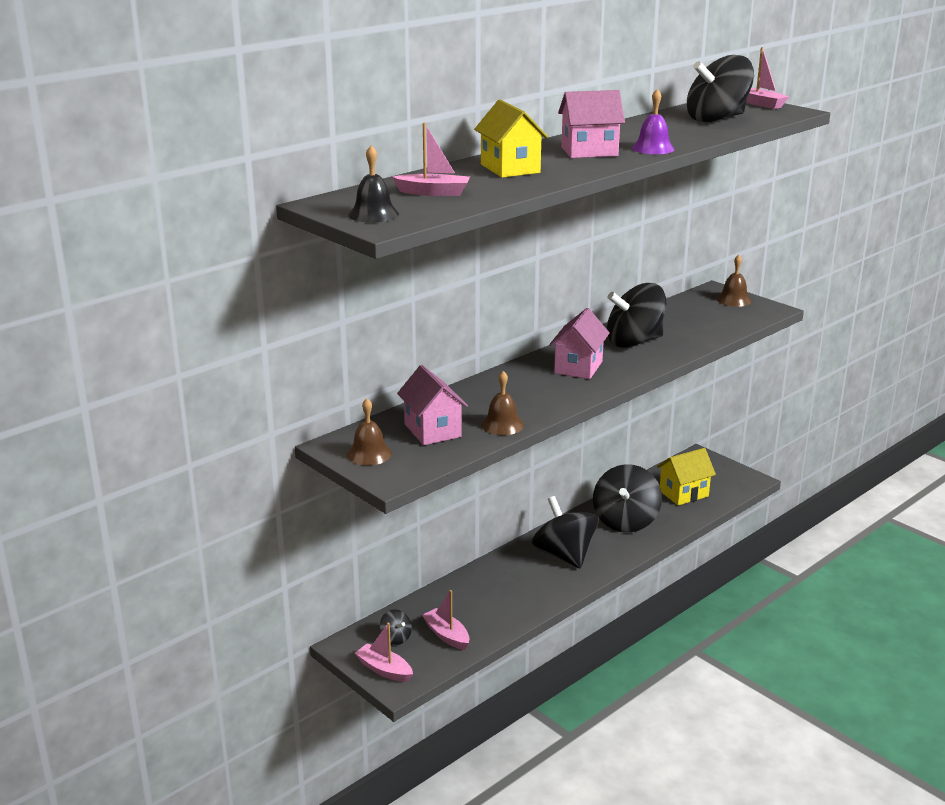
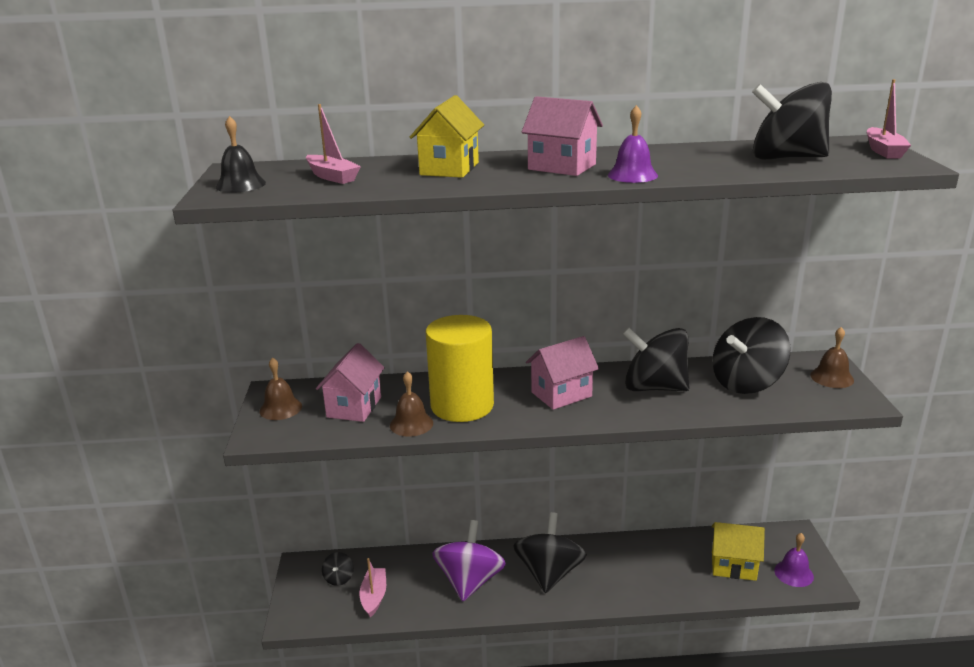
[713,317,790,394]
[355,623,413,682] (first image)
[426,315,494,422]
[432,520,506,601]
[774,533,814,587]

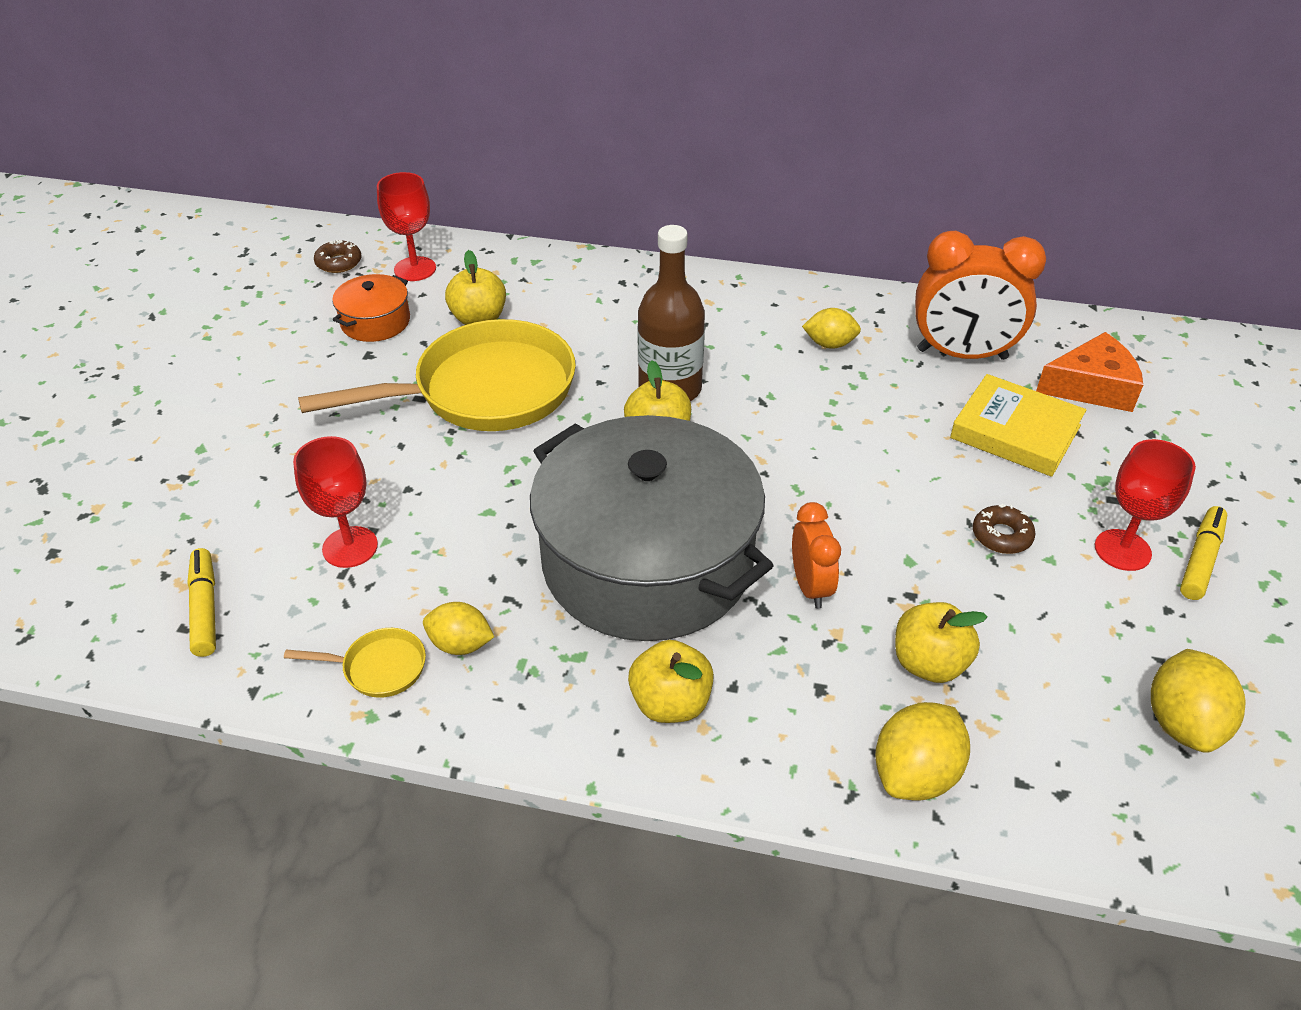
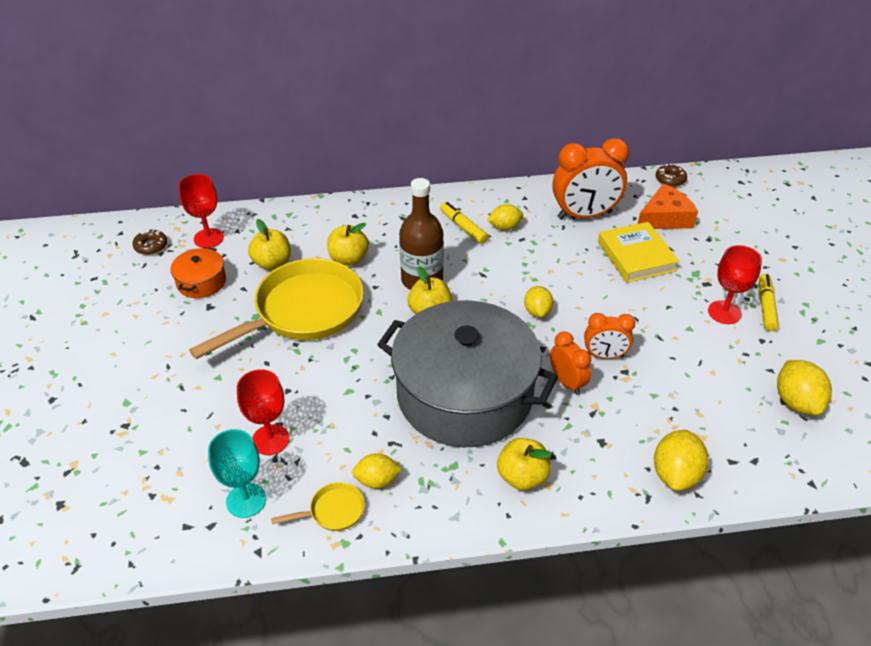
[598,222,679,283]
[656,164,687,187]
[440,202,489,244]
[327,223,369,266]
[524,286,553,318]
[584,313,635,359]
[208,429,266,518]

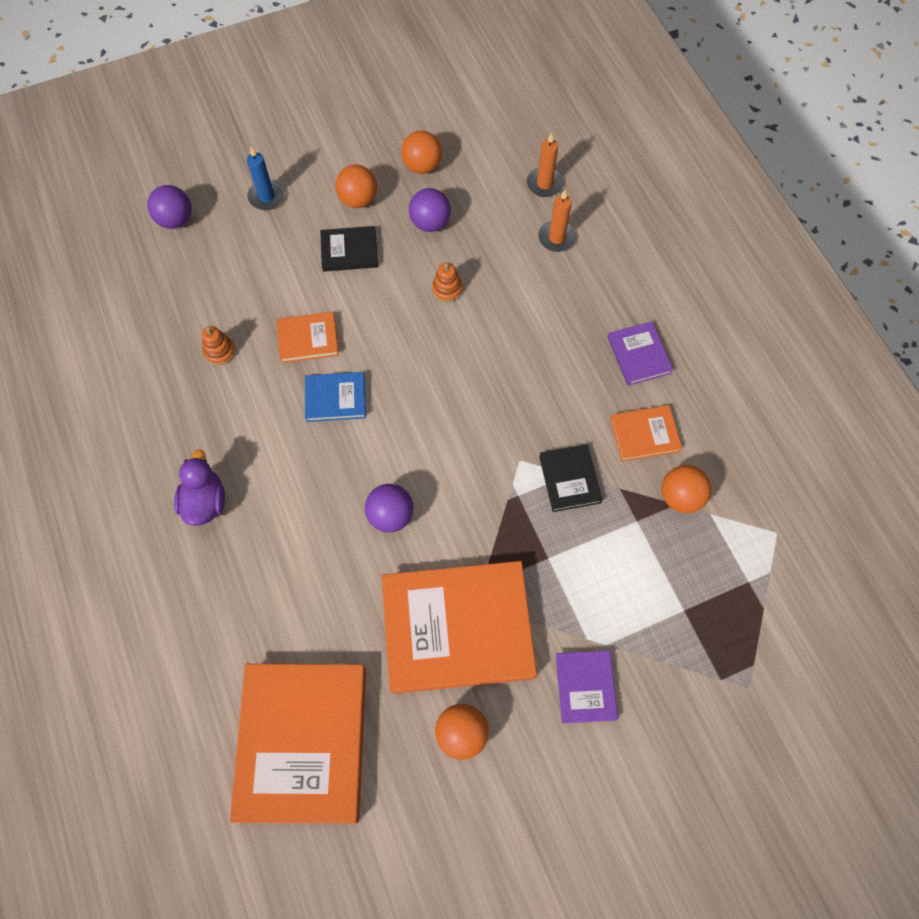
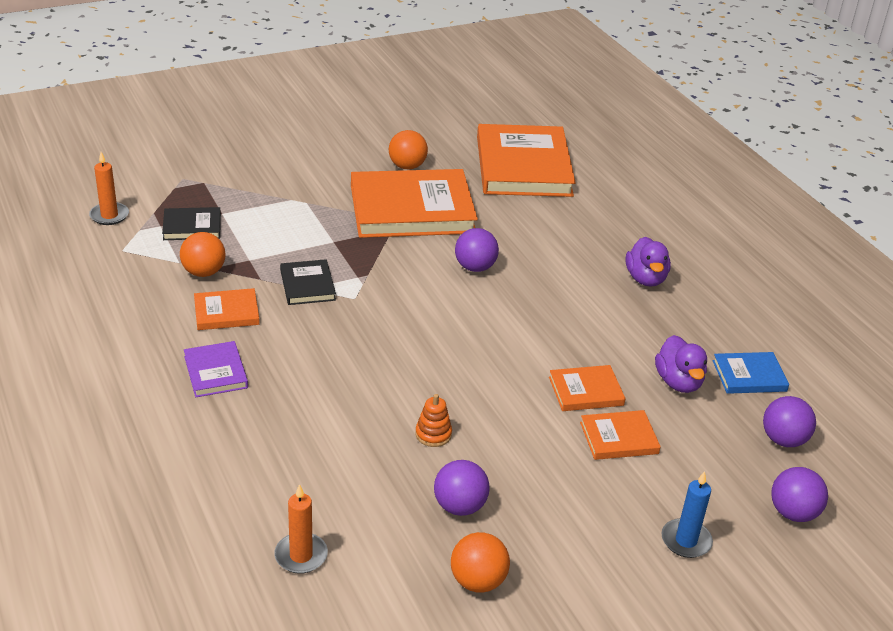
[335,165,377,208] (first image)
[89,152,129,225]
[162,207,221,240]
[655,335,707,393]
[713,352,789,394]
[556,651,618,723] (first image)
[763,396,816,447]
[580,410,661,460]

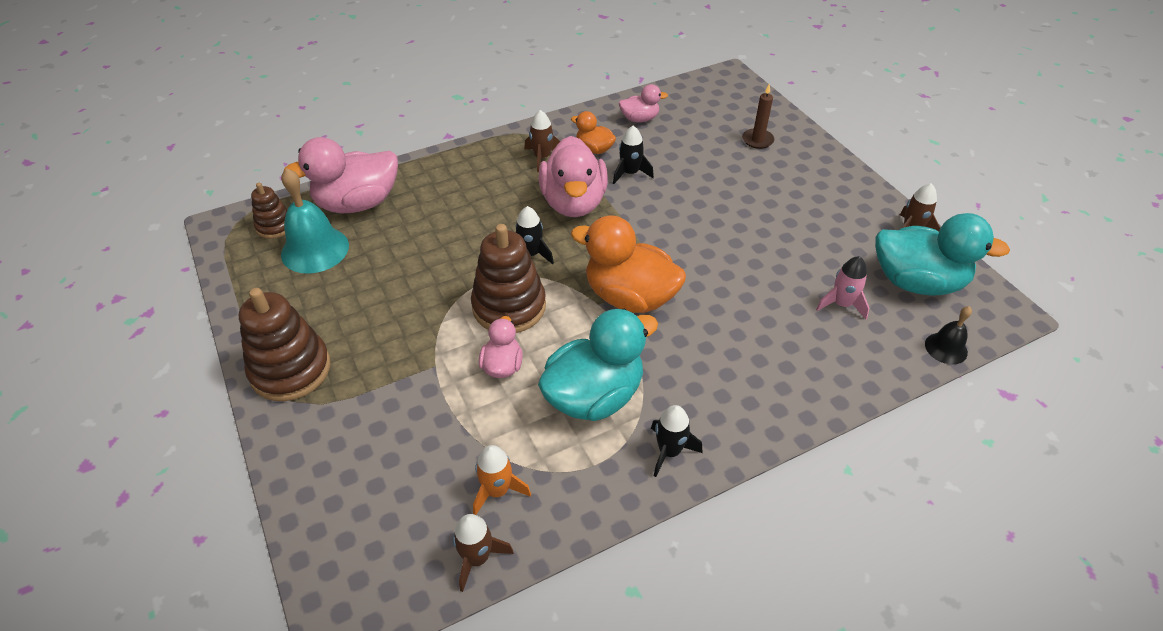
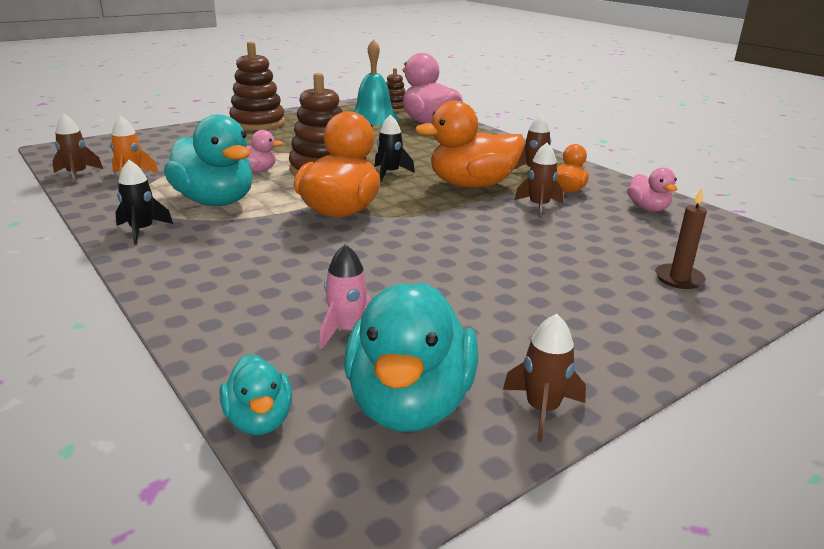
[514,143,563,218]
[415,101,525,188]
[220,354,293,435]

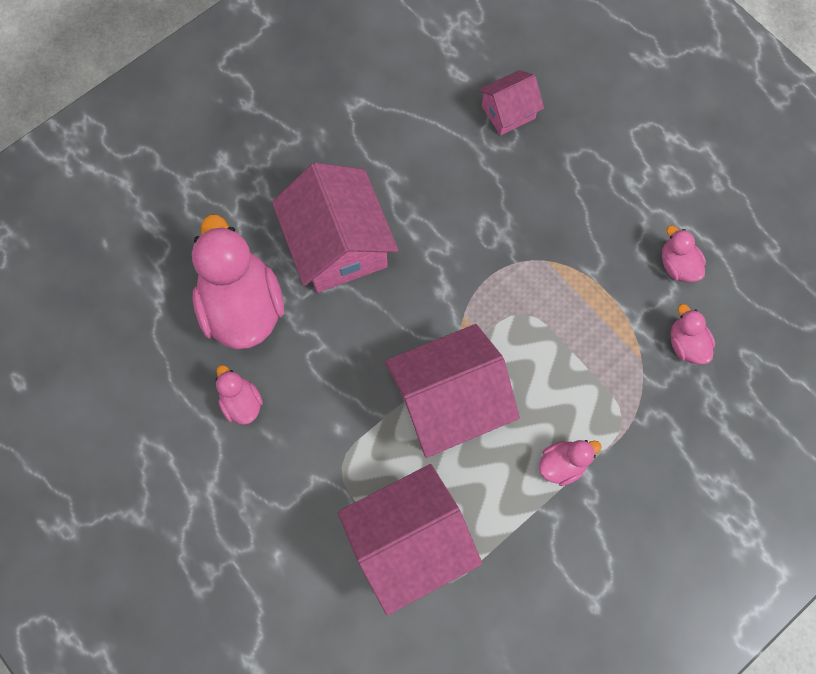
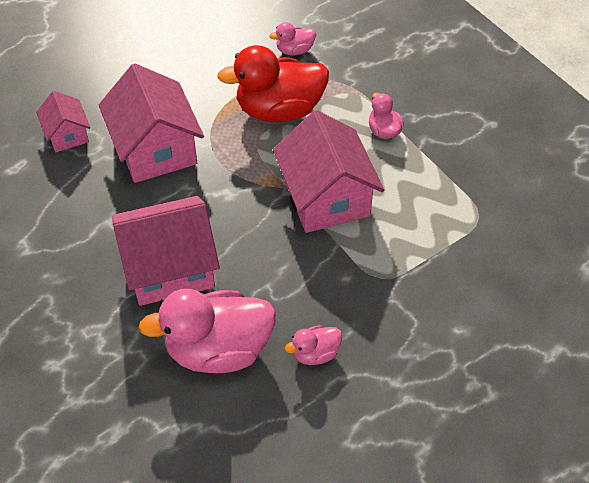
[662,225,706,282] (first image)
[99,64,204,183]
[217,45,329,122]

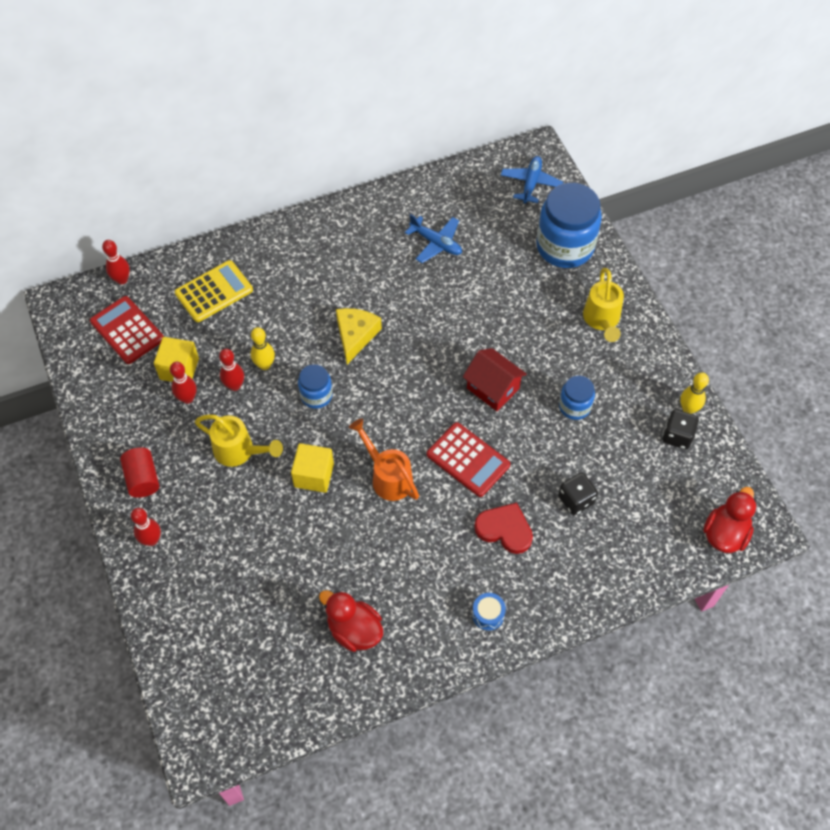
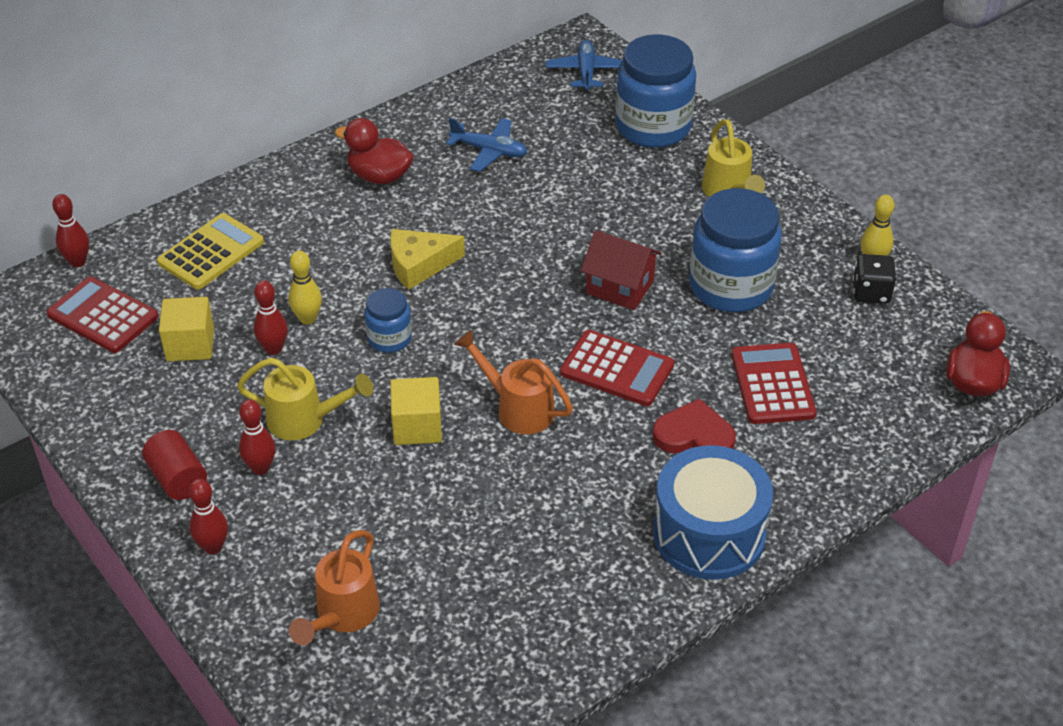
[390,229,465,290]
[239,399,276,475]
[689,188,782,312]
[731,343,816,424]
[335,118,414,184]
[653,445,773,580]
[289,530,380,645]

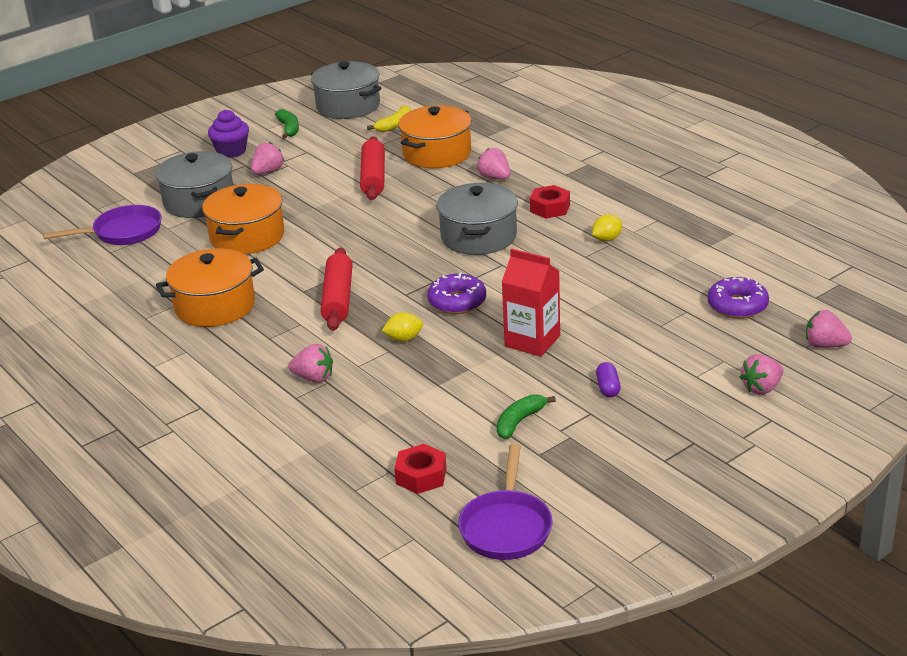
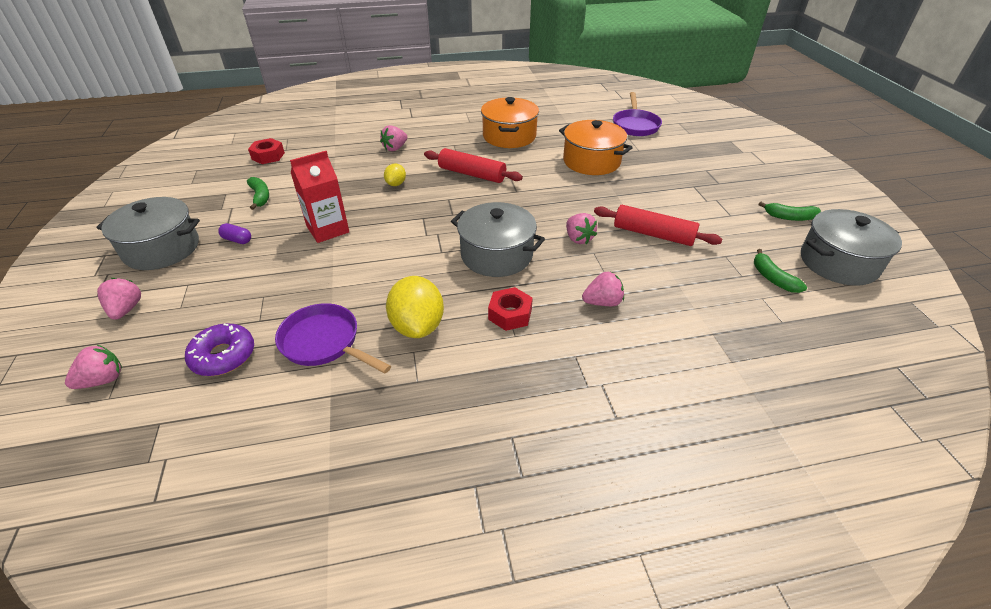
[754,249,807,293]
[398,105,472,168] (first image)
[208,109,249,158] (first image)
[566,213,597,244]
[97,197,200,270]
[386,276,444,338]
[427,273,486,314] (first image)
[275,303,391,374]

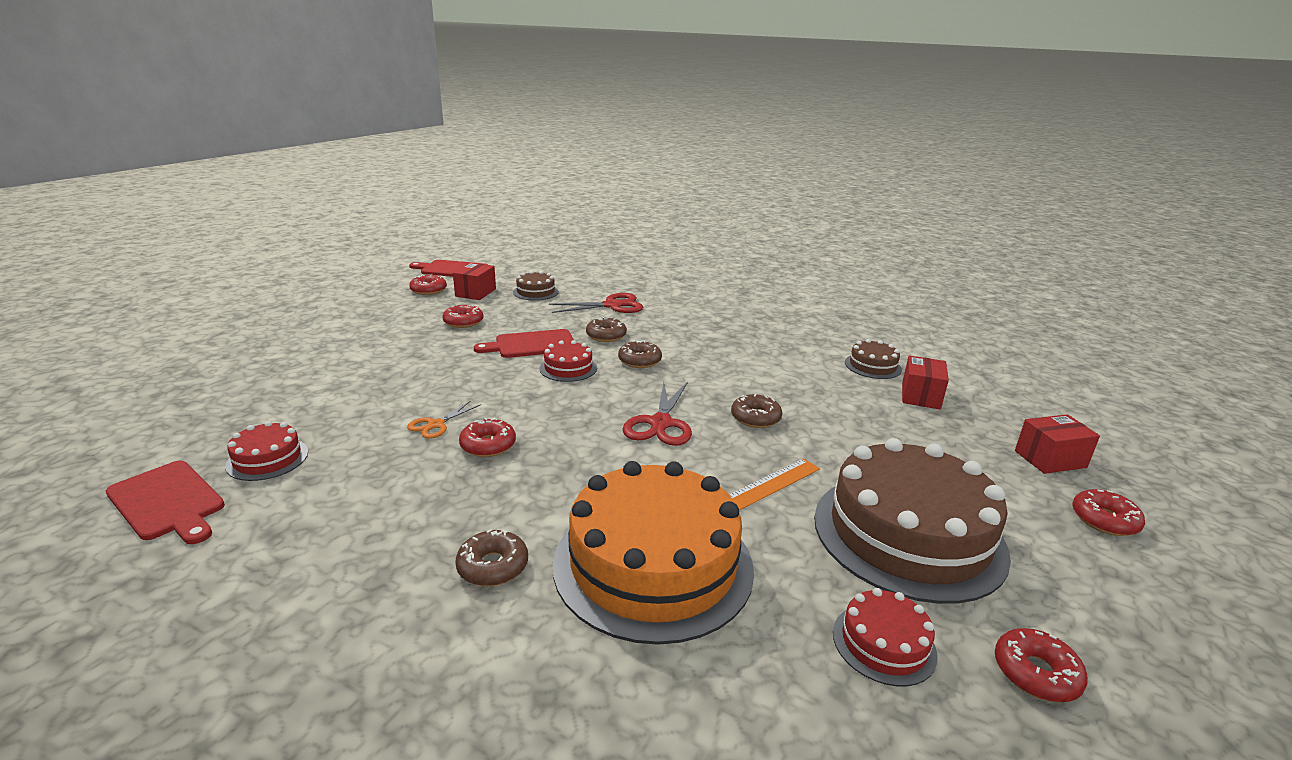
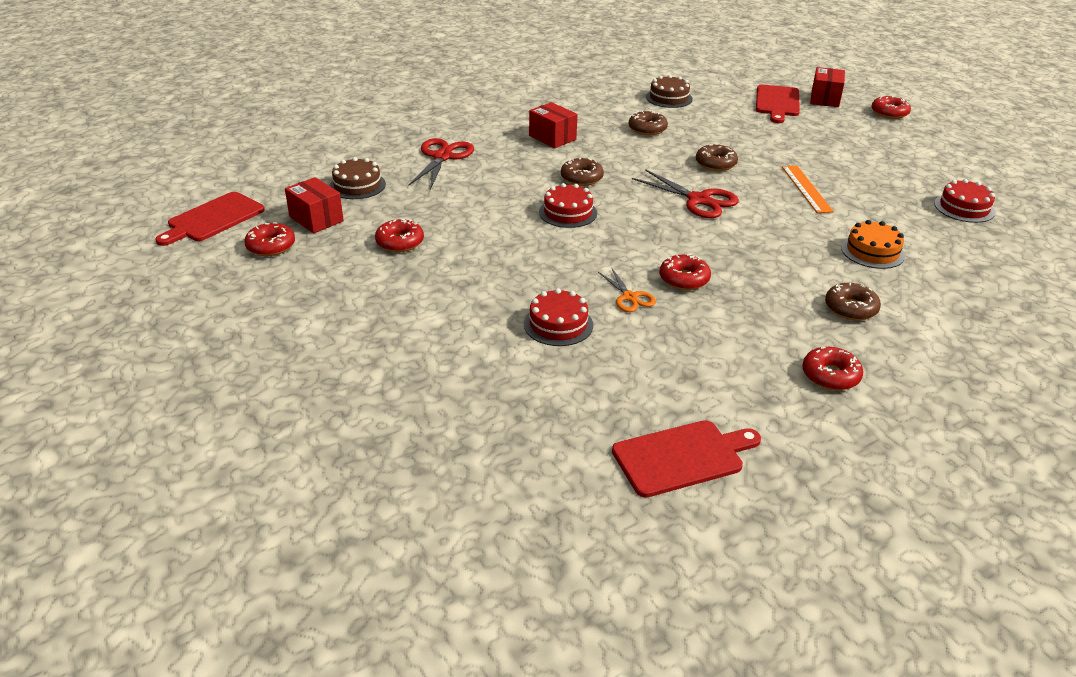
[629,111,668,135]
[756,85,800,123]
[529,102,578,148]
[524,288,593,346]
[814,438,1011,604] (first image)
[841,220,905,269]
[802,347,863,390]

